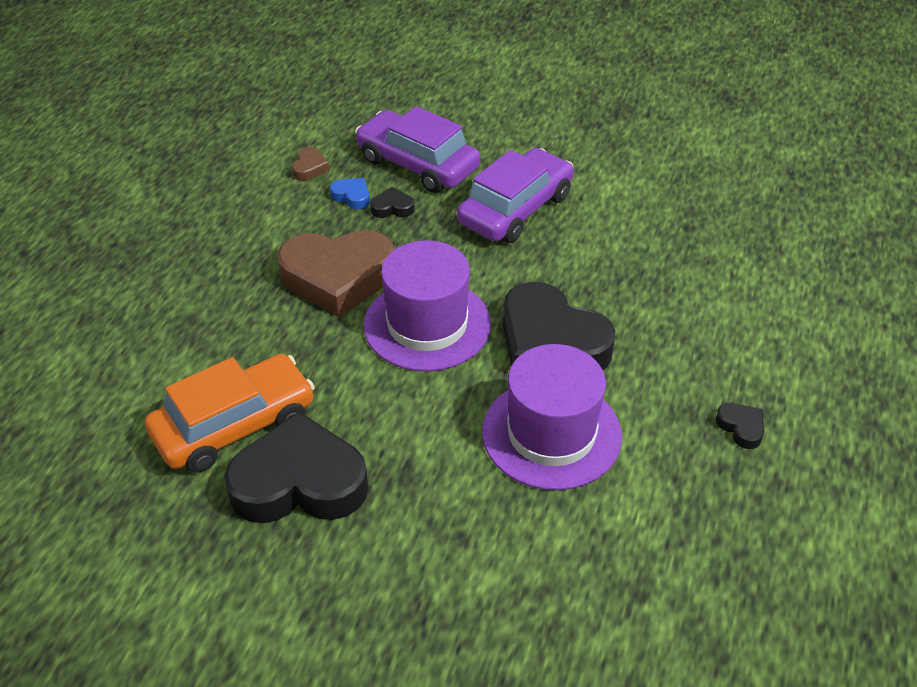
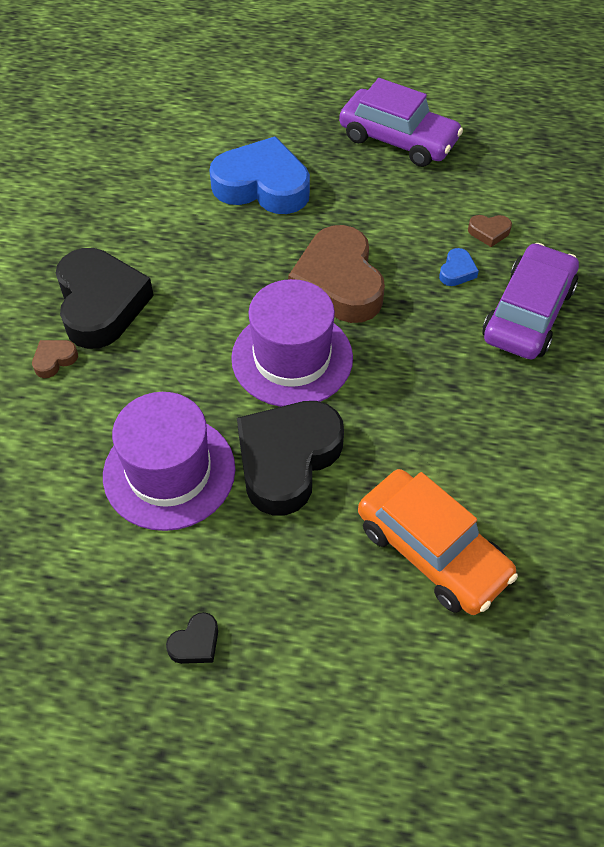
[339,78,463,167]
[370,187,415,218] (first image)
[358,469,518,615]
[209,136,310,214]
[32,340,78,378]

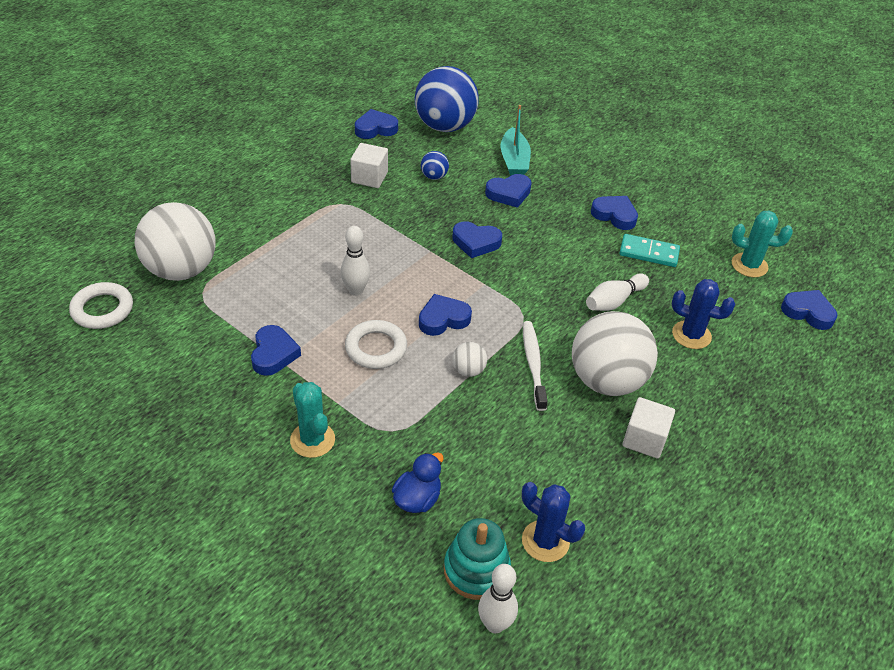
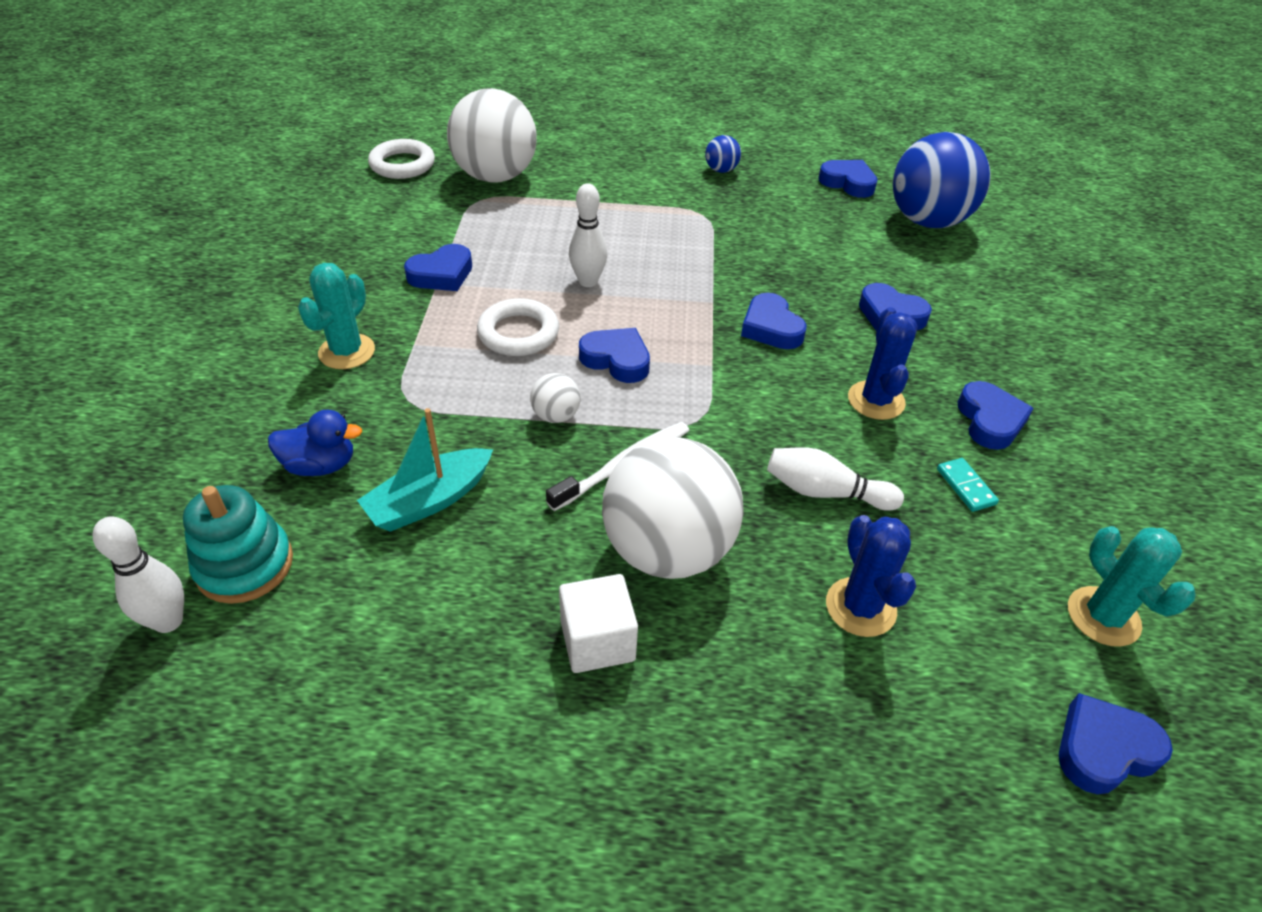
[357,408,493,532]
[350,143,388,188] (first image)
[705,135,741,173]
[937,458,999,512]
[1059,693,1173,794]
[848,307,917,420]

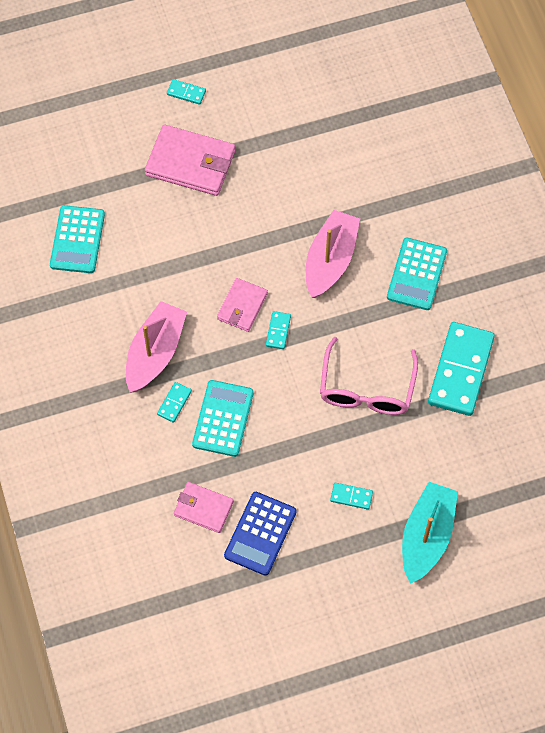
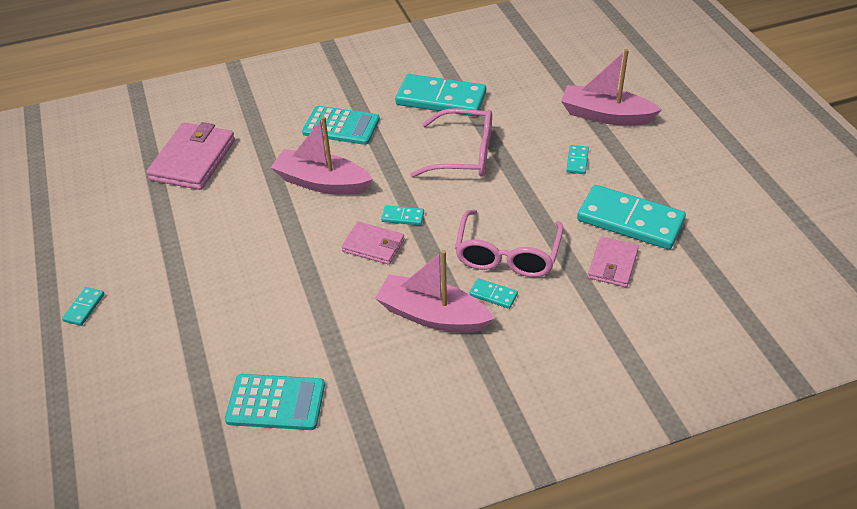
[146,122,235,190]
[455,210,563,277]
[561,49,662,126]
[577,185,686,249]

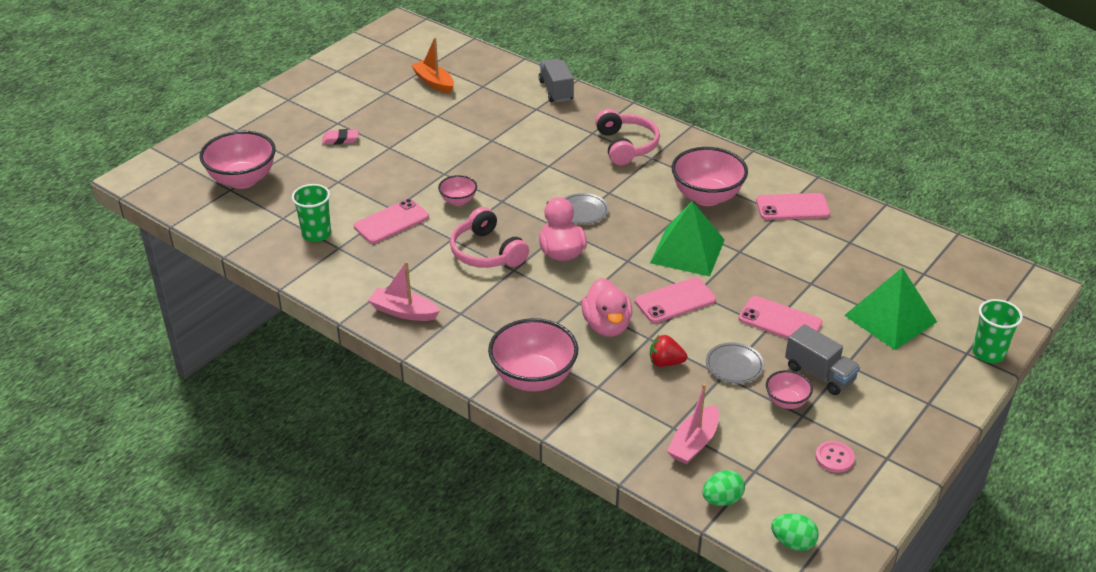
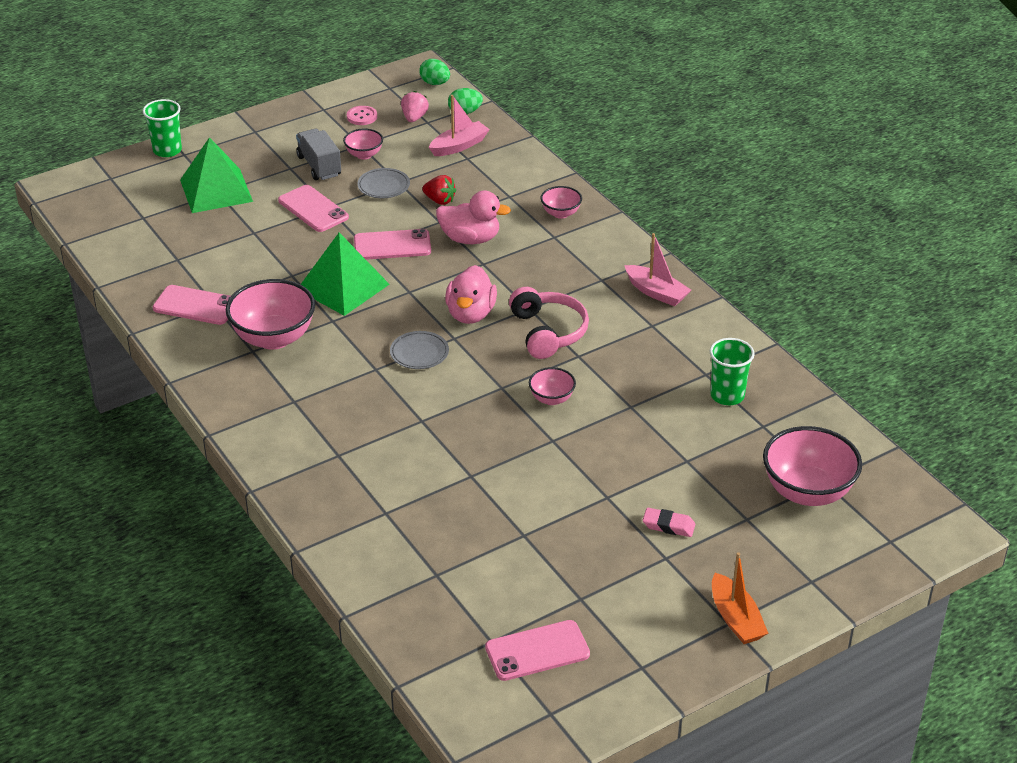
[712,552,768,644]
[539,58,574,102] (first image)
[595,109,660,165] (first image)
[485,620,590,681]
[436,191,511,244]
[541,186,582,219]
[401,91,429,122]

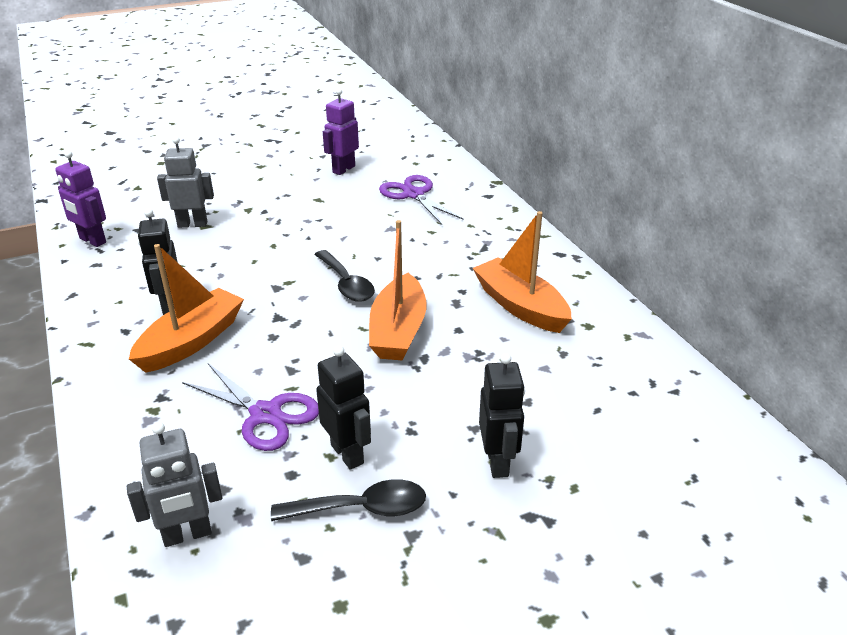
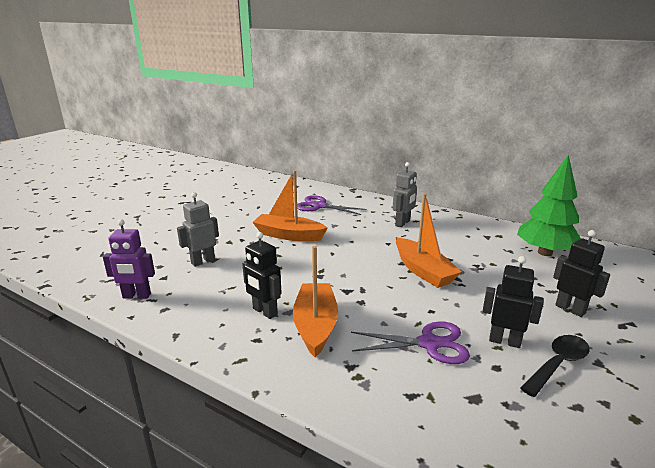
[323,88,359,175] (first image)
[253,170,328,241]
[314,250,375,302] (first image)
[392,162,417,227]
[517,155,581,256]

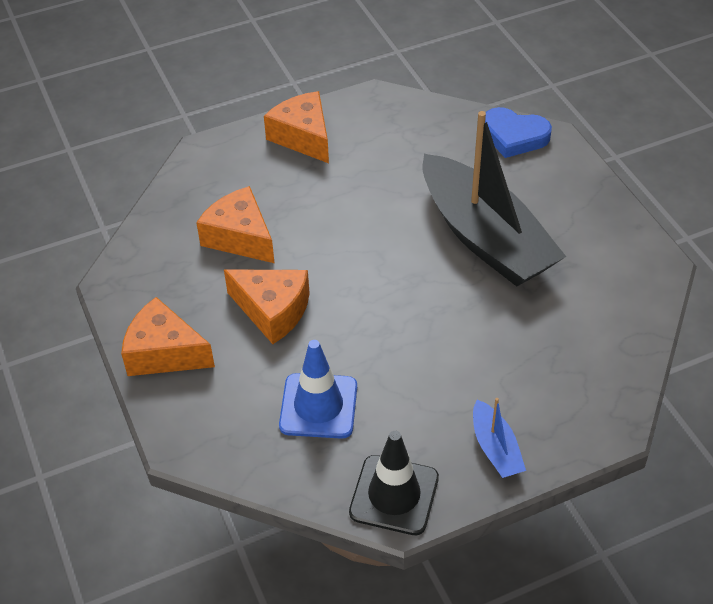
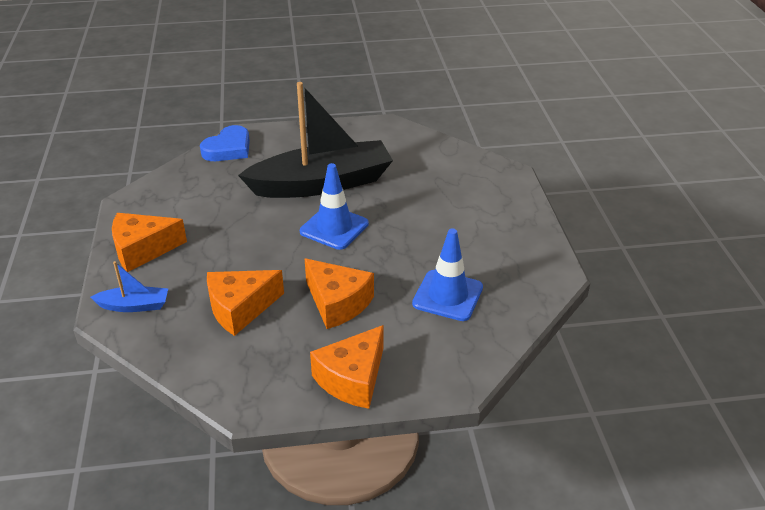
[304,258,374,329]
[90,261,168,312]
[349,431,439,535] (first image)
[300,163,369,250]

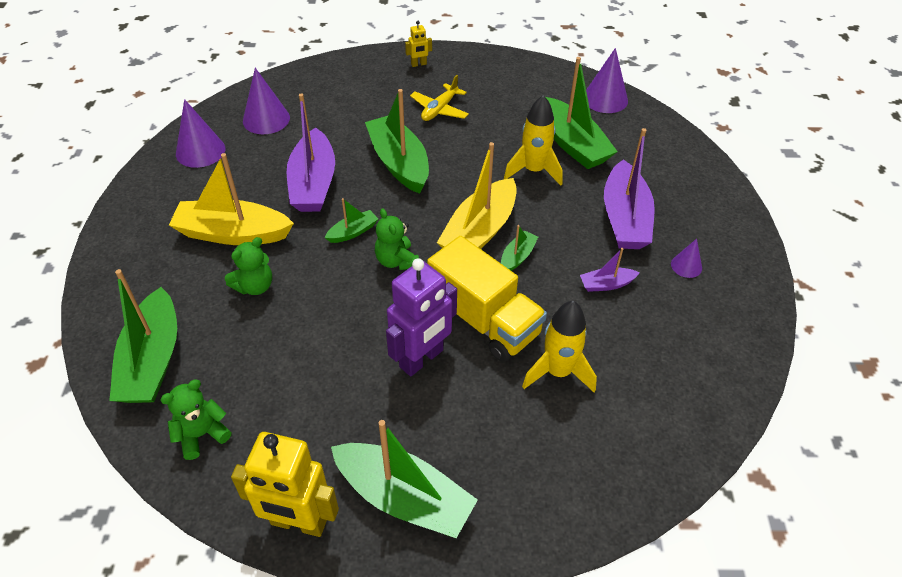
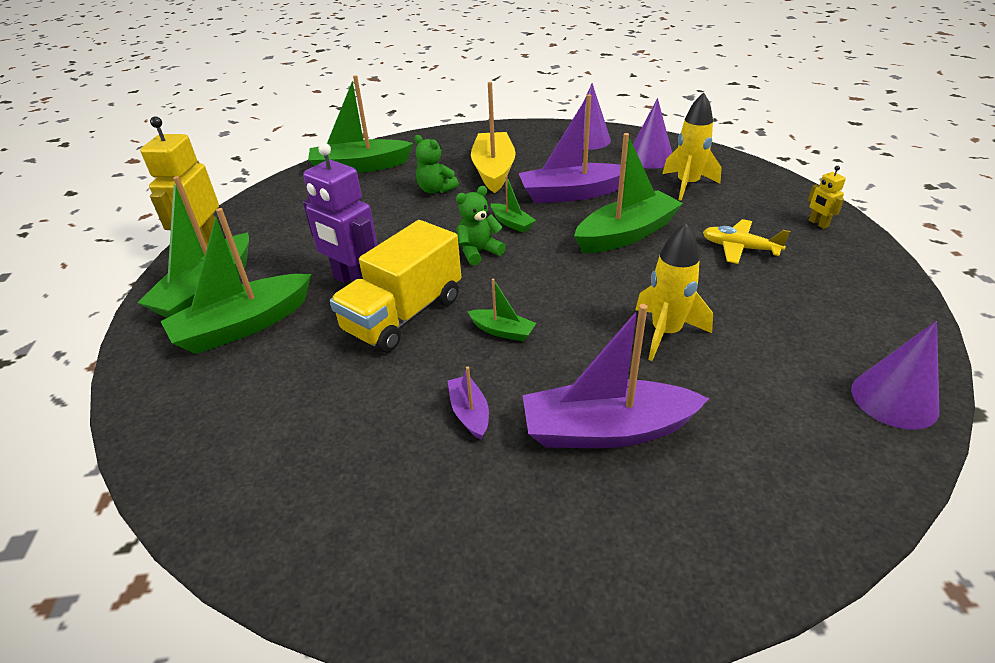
[160,208,311,354]
[437,142,517,249] (first image)
[671,239,702,278] (first image)
[662,92,722,201]
[160,380,231,460] (first image)

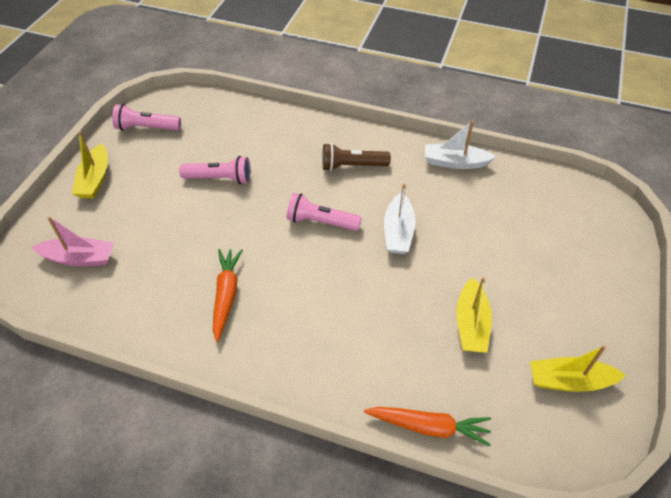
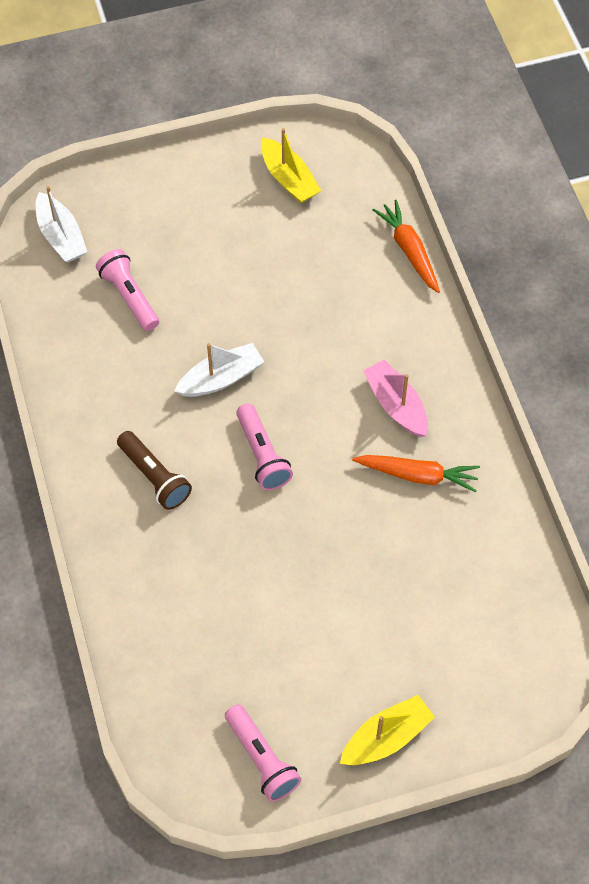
[36,186,87,262]
[96,249,159,331]
[363,360,428,437]
[352,455,480,492]
[456,277,492,353] (first image)

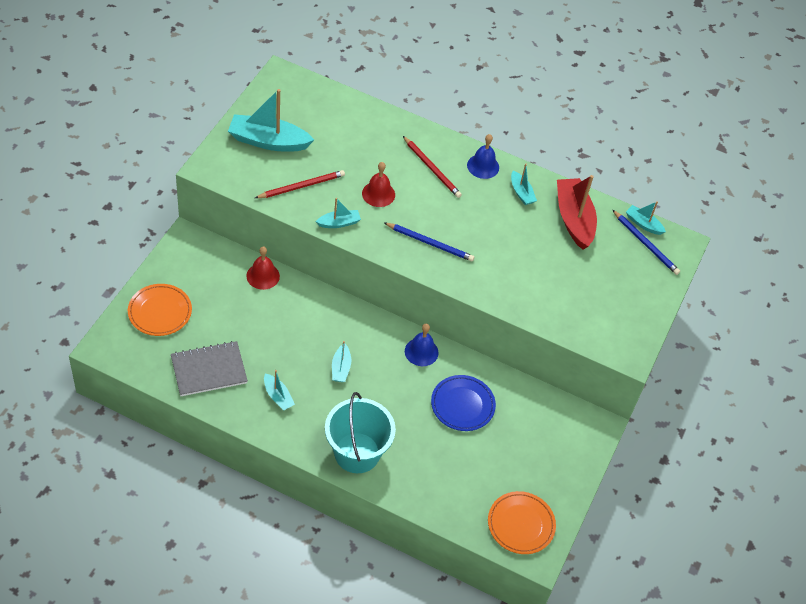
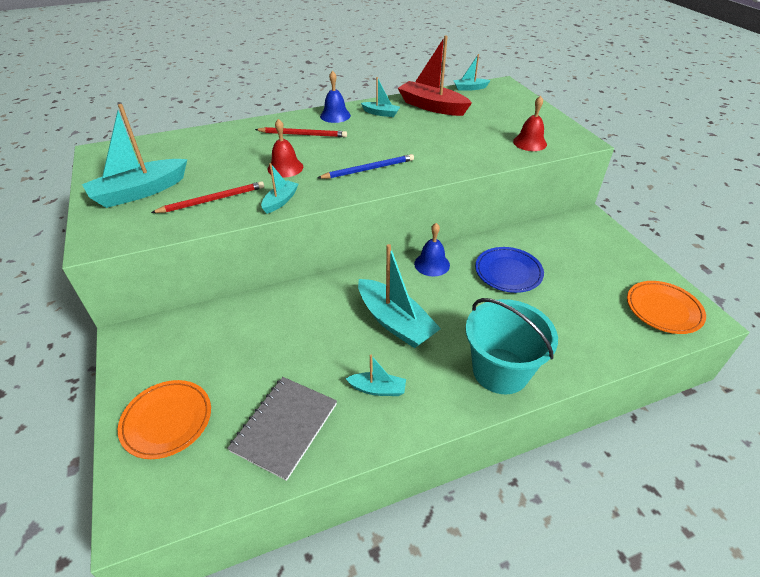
[151,181,264,213]
[613,210,680,275] (first image)
[513,96,547,151]
[358,244,441,348]

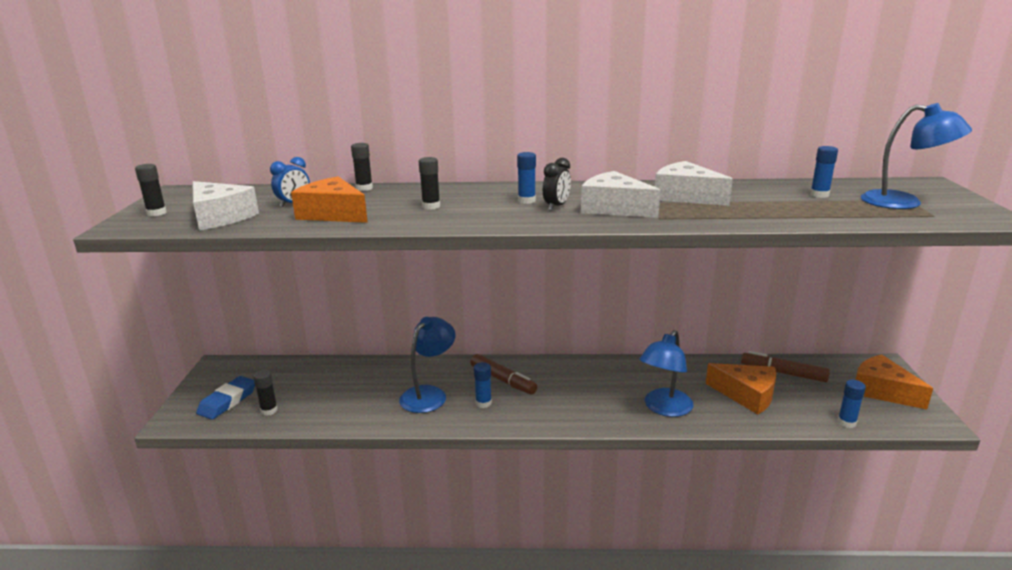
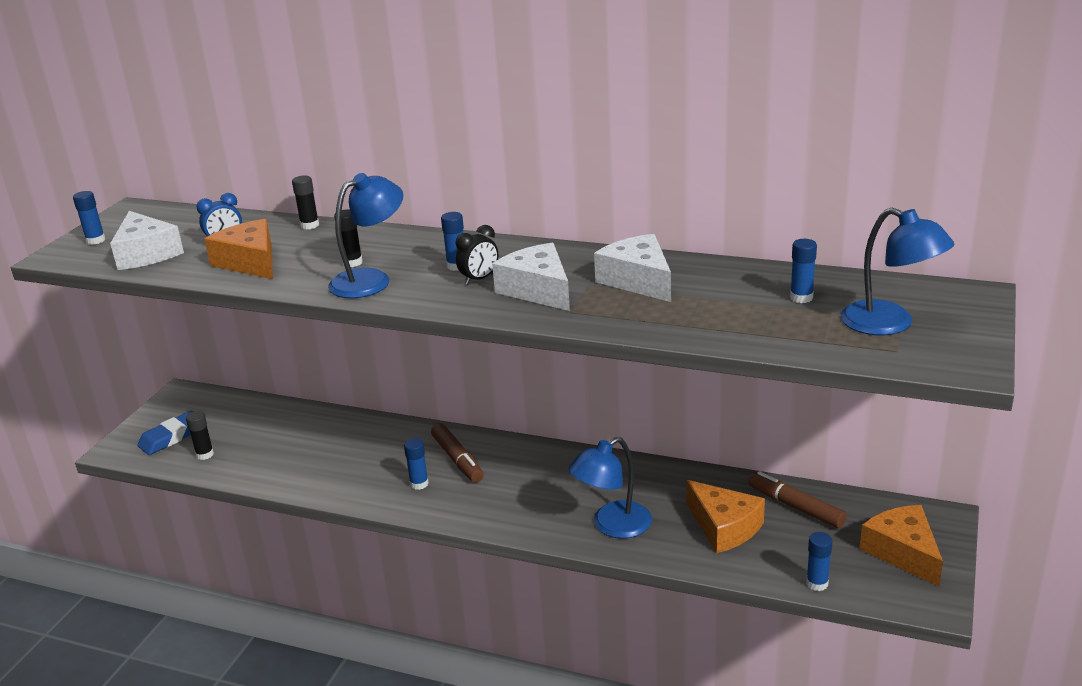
[73,191,105,245]
[328,173,403,298]

